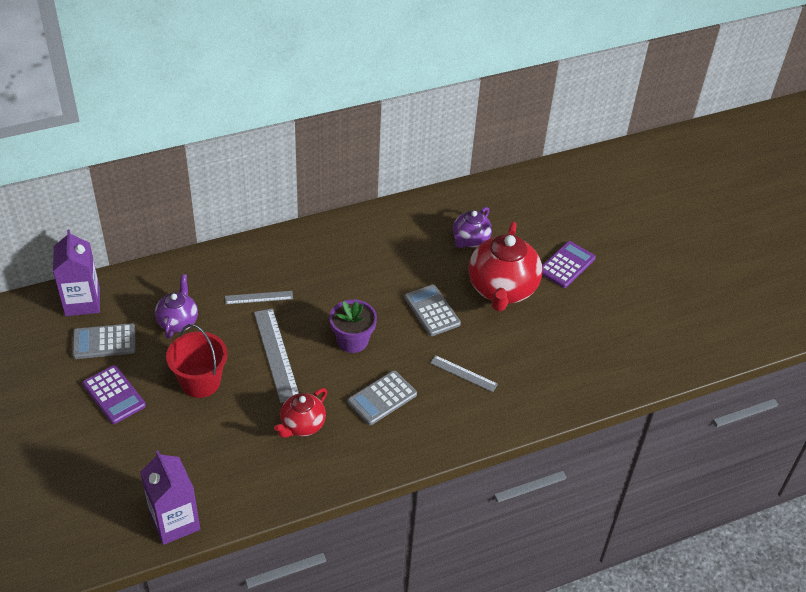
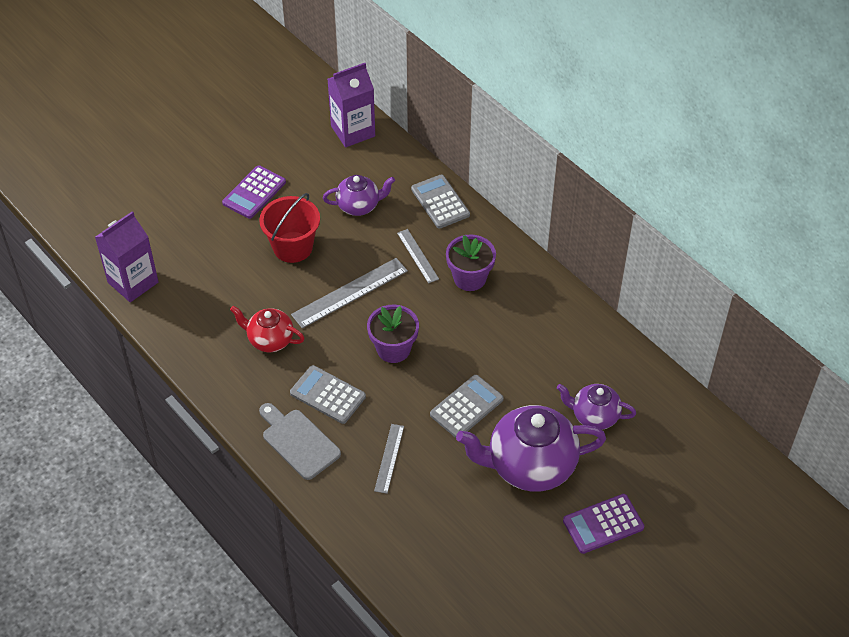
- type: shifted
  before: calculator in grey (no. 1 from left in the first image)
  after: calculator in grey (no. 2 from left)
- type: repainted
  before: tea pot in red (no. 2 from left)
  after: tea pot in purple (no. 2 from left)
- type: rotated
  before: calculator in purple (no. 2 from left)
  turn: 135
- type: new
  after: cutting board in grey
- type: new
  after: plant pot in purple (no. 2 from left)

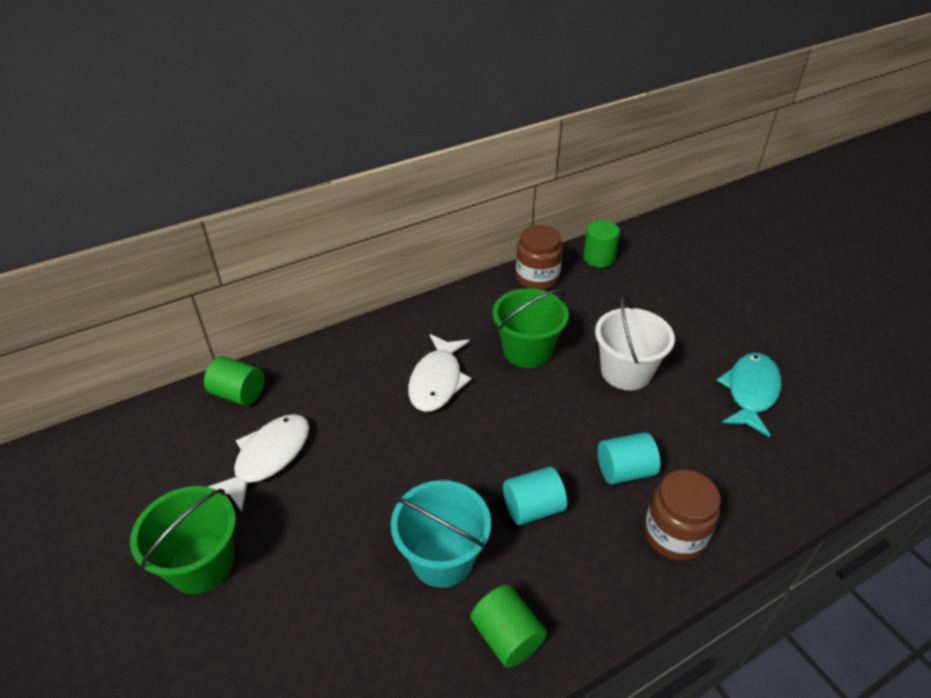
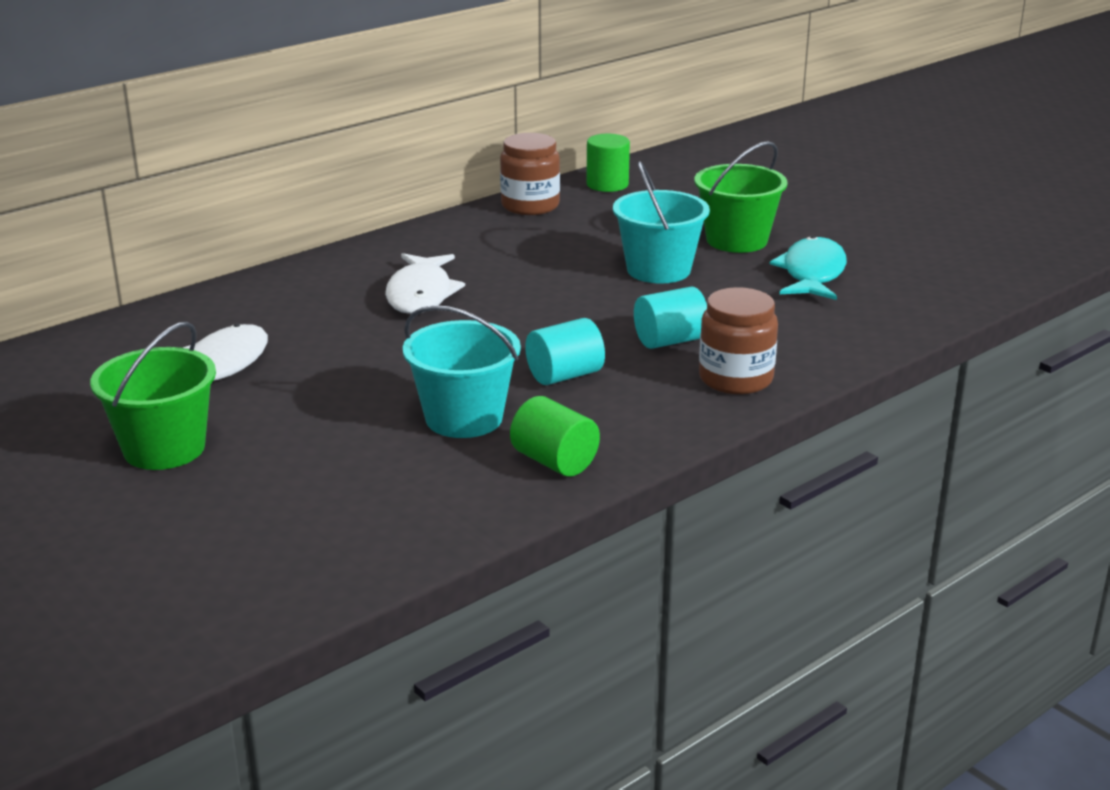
- type: gone
  before: cylinder in leaf-green (no. 1 from left)
- type: shifted
  before: sand bucket in leaf-green (no. 2 from left)
- type: repainted
  before: sand bucket in pure white
  after: sand bucket in aqua (no. 2 from left)

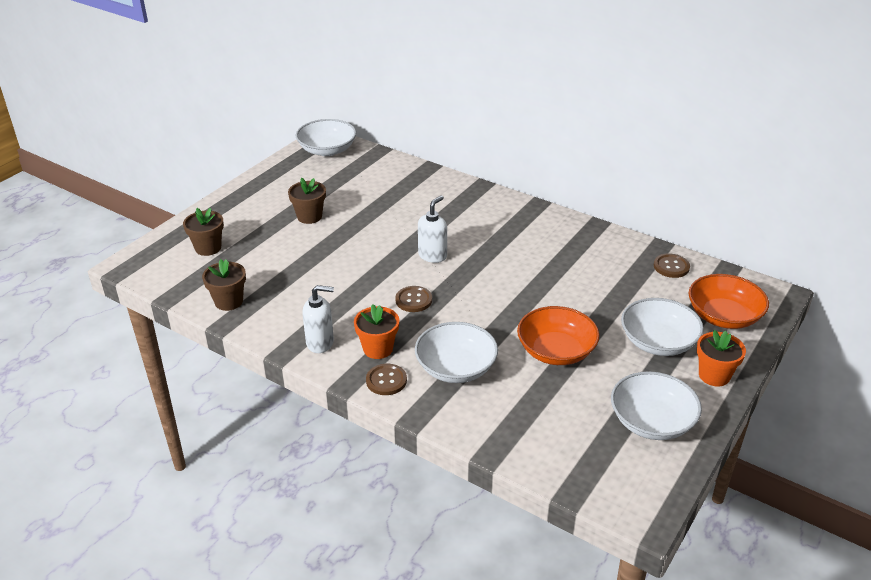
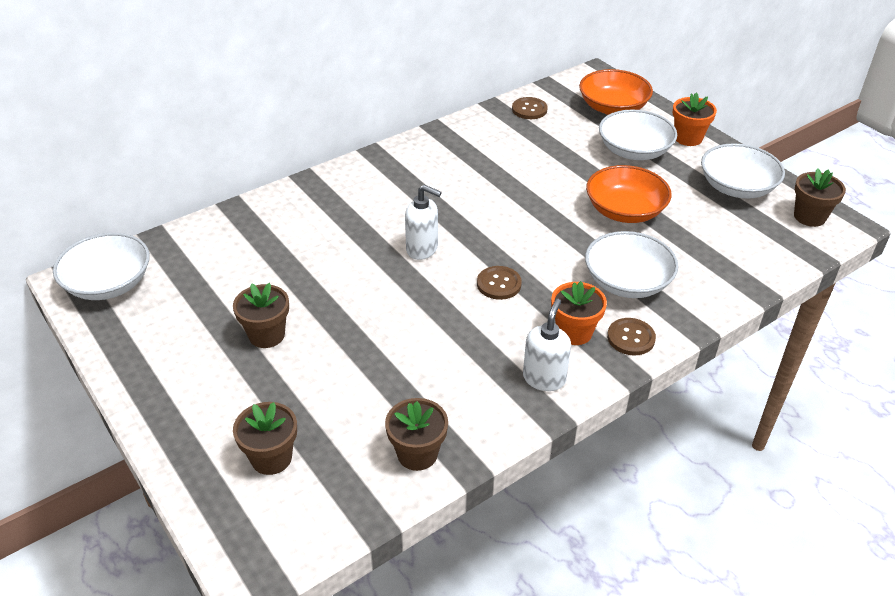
- type: rotated
  before: soap pump in pure white (no. 2 from left in the first image)
  turn: 150
- type: new
  after: plant pot in russet (no. 4 from left)

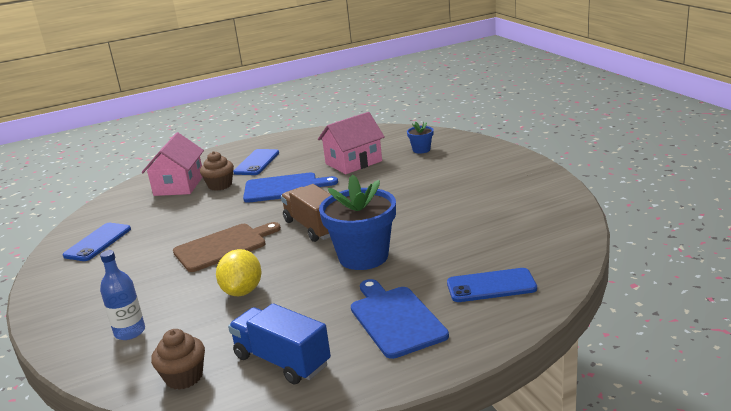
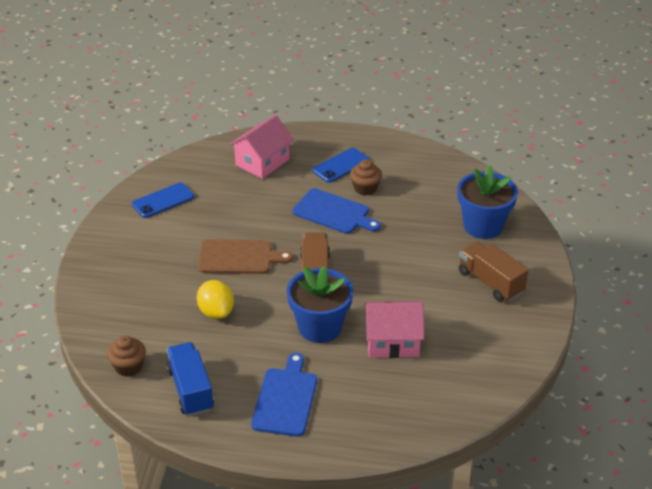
- type: gone
  before: flask in cobalt
- type: shifted
  before: muffin in russet (no. 2 from left)
- type: rotated
  before: citrus fruit in golden
  turn: -60
- type: shifted
  before: toy house in pink (no. 2 from left)
- type: scaled
  before: plant pot in cobalt (no. 2 from left)
  scale: 2.15
- type: gone
  before: mobile phone in cobalt (no. 3 from left)
- type: new
  after: toy truck in russet (no. 2 from left)

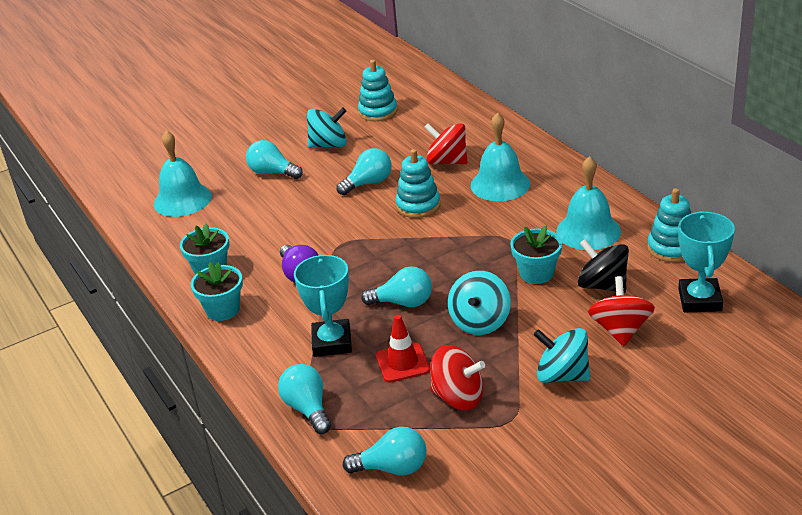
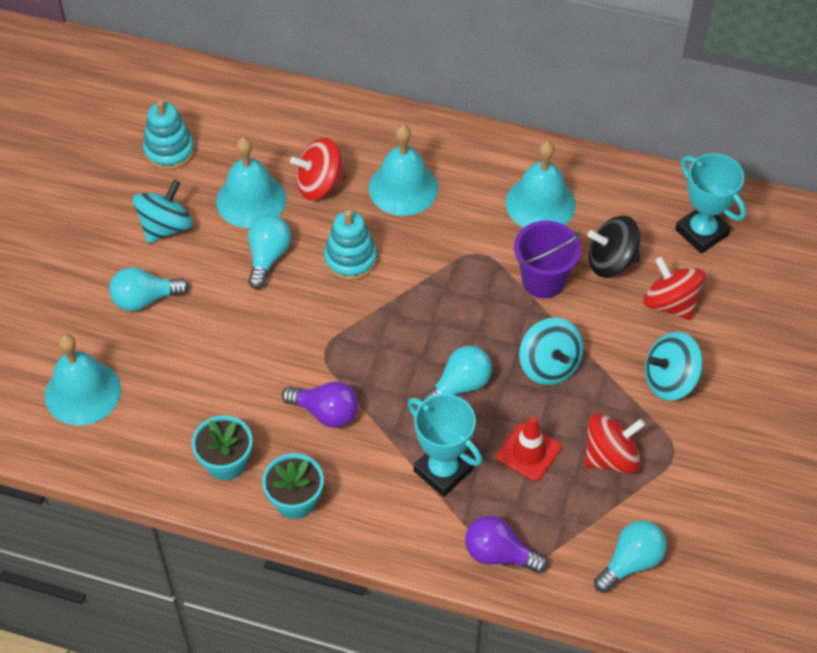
- type: repainted
  before: lightbulb in aqua (no. 2 from left)
  after: lightbulb in purple (no. 2 from left)
- type: swapped
  before: plant pot in aqua (no. 3 from left)
  after: sand bucket in purple
- type: gone
  before: ring stacker in aqua (no. 3 from left)
- type: new
  after: bell in aqua (no. 2 from left)

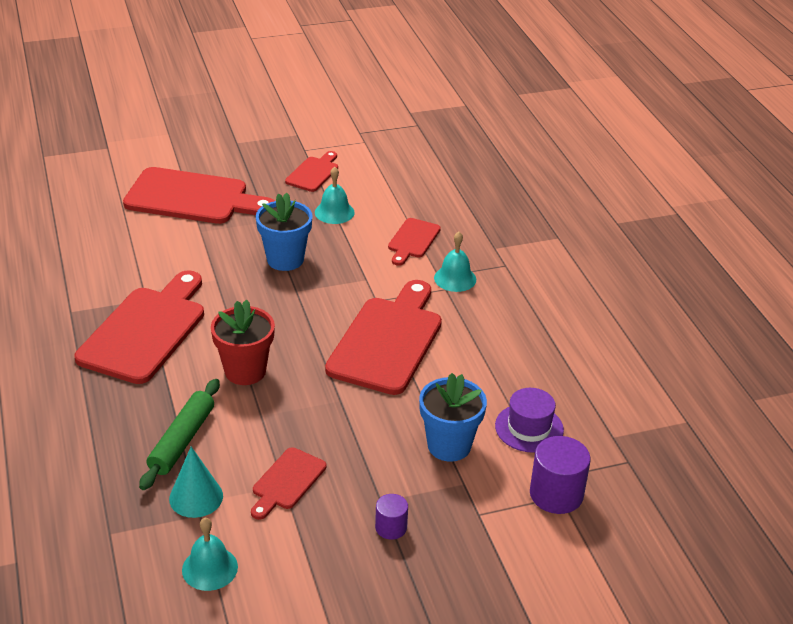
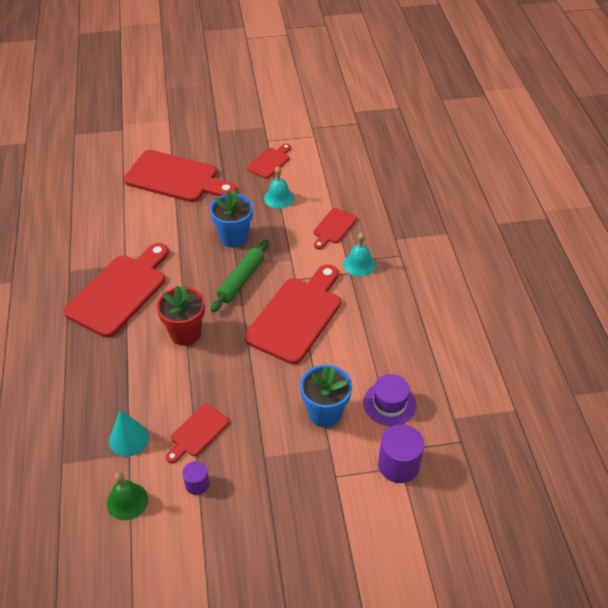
- type: shifted
  before: dough roller in leaf-green
- type: repainted
  before: bell in aqua (no. 1 from left)
  after: bell in leaf-green
- type: shifted
  before: cylinder in purple (no. 1 from left)

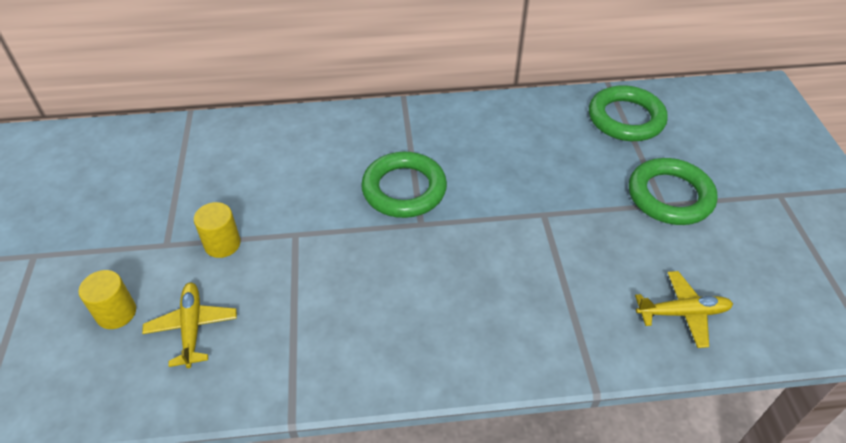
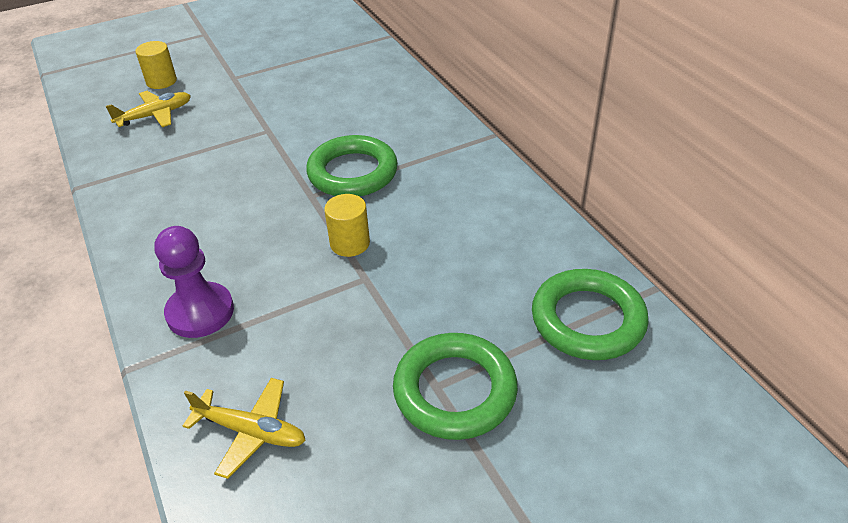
- type: shifted
  before: cylinder in golden (no. 2 from left)
- type: rotated
  before: toy plane in golden (no. 2 from left)
  turn: -45
- type: new
  after: pawn in purple

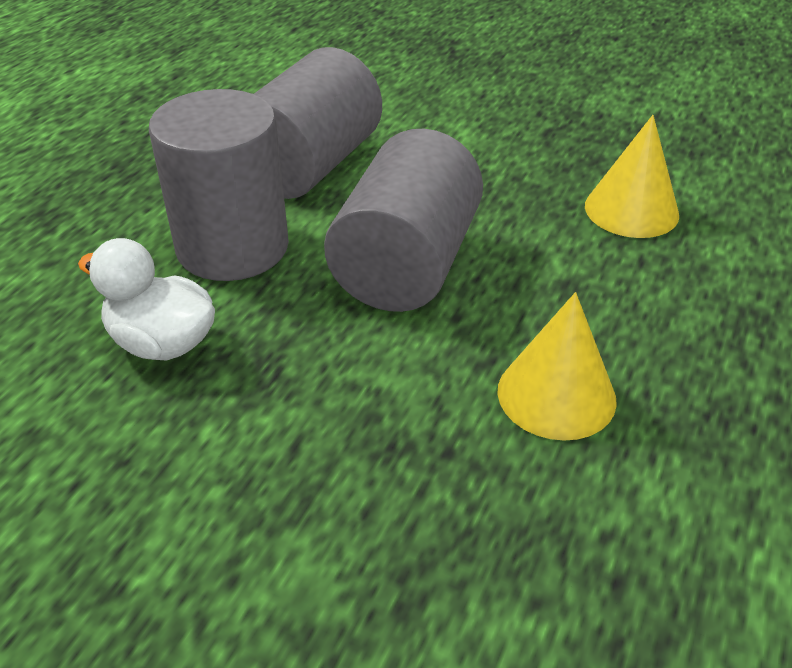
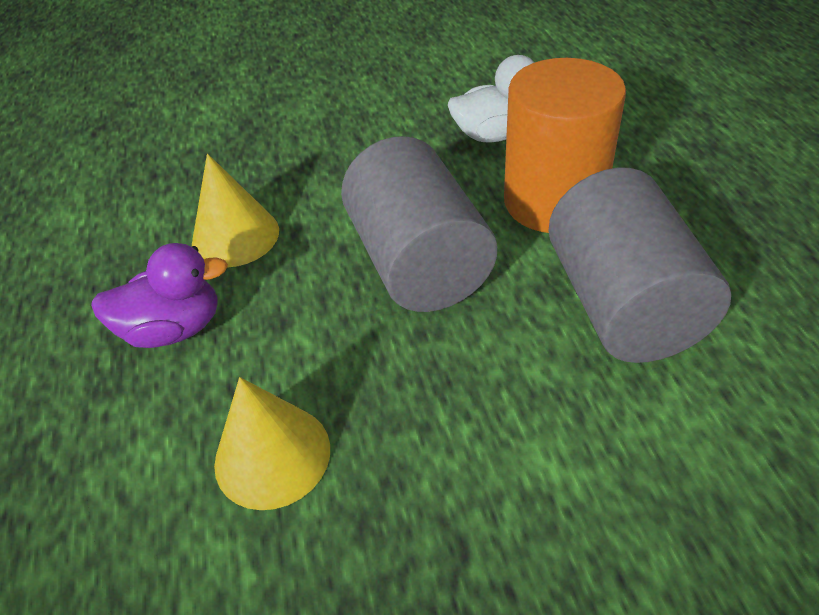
- type: repainted
  before: cylinder in grey (no. 1 from left)
  after: cylinder in orange-coloured
- type: new
  after: toy duck in purple

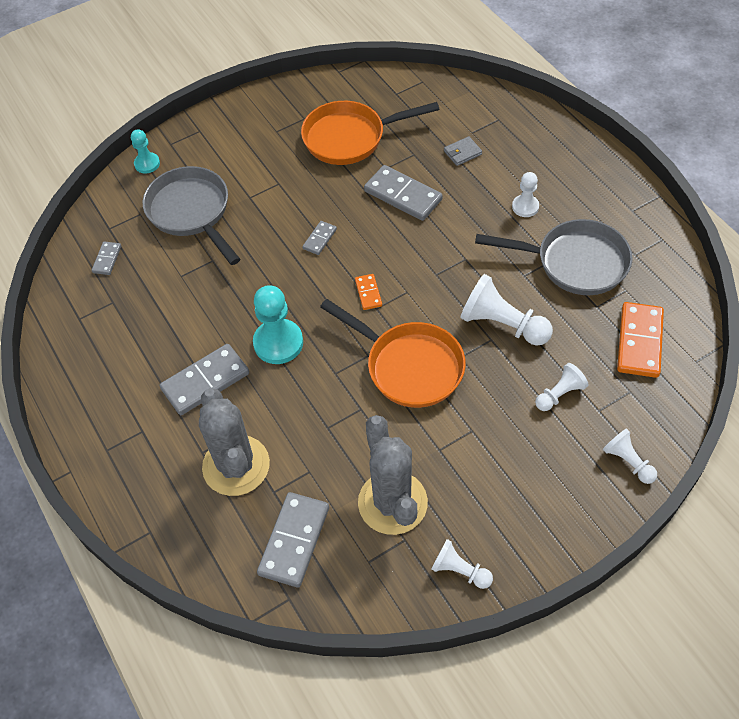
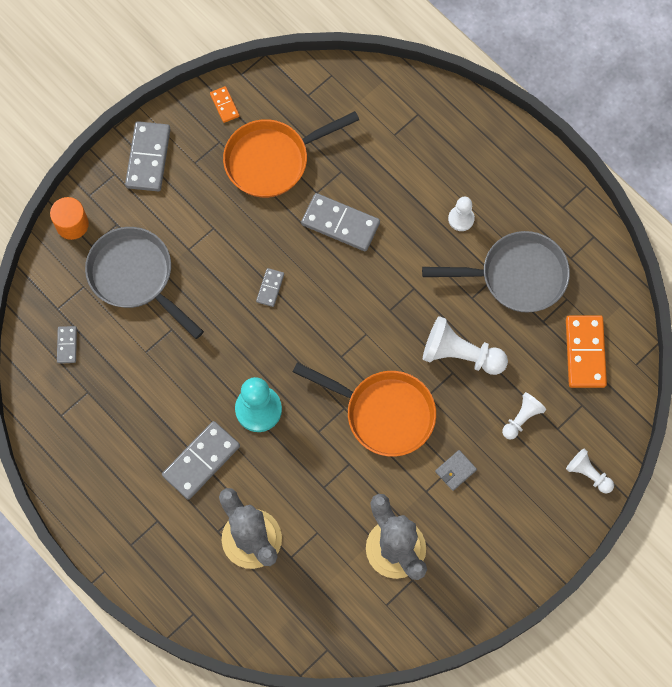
- type: swapped
  before: pawn in aqua (no. 1 from left)
  after: cylinder in orange-coloured
- type: shifted
  before: domino piece in grey (no. 3 from left in the first image)
  after: domino piece in grey (no. 2 from left)
- type: shifted
  before: domino piece in orange-coloured (no. 1 from left)
- type: gone
  before: pawn in pure white (no. 1 from left)
- type: shifted
  before: billfold in grey

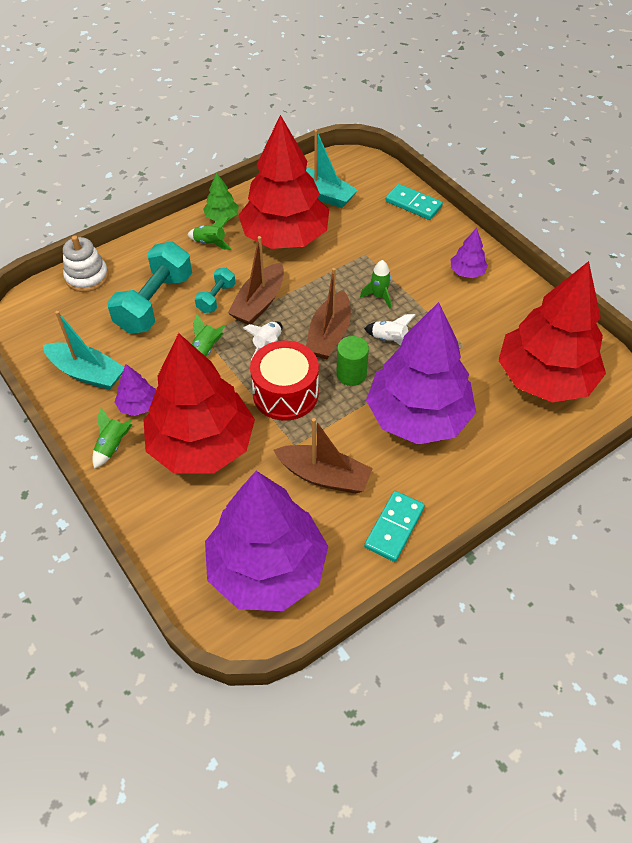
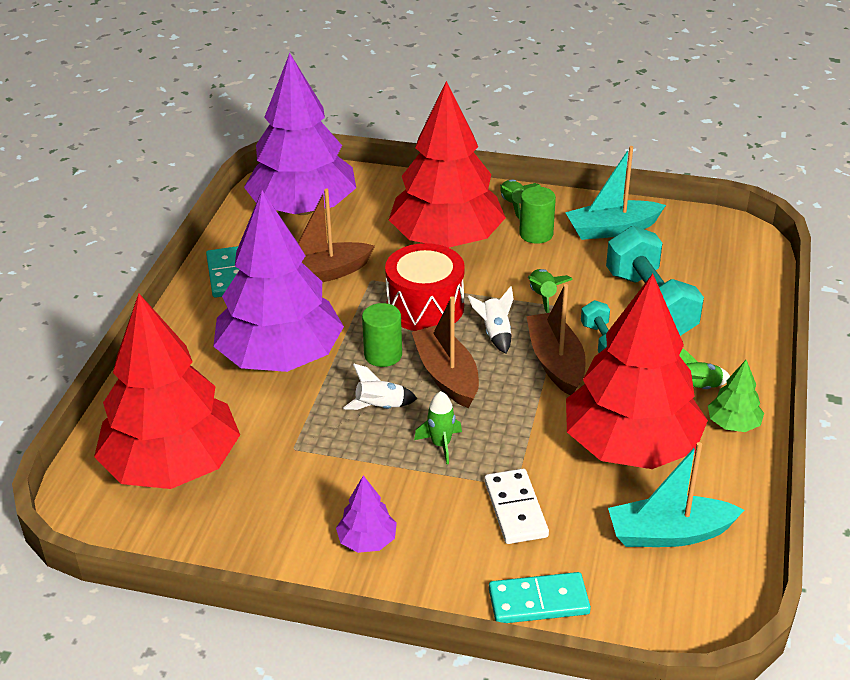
- type: gone
  before: ring stacker in pure white
- type: swapped
  before: tree in purple (no. 1 from left)
  after: cylinder in leaf-green (no. 2 from left)
- type: new
  after: domino piece in pure white

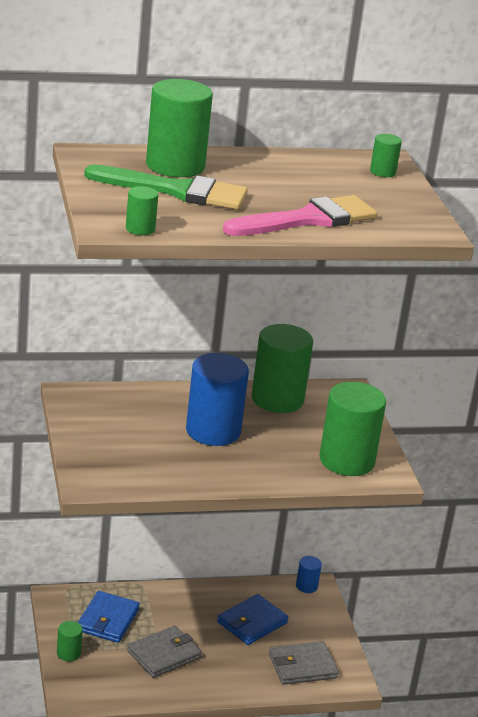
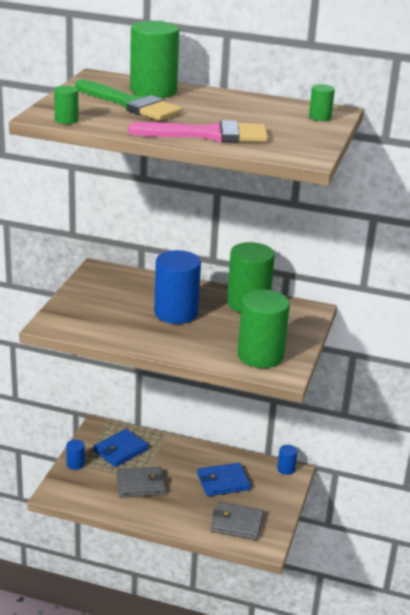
- type: repainted
  before: cylinder in leaf-green (no. 1 from left)
  after: cylinder in cobalt (no. 1 from left)

